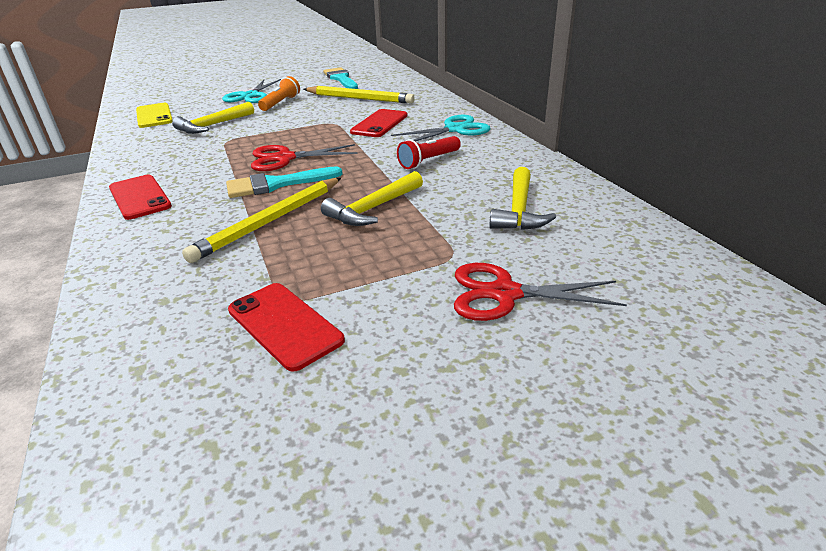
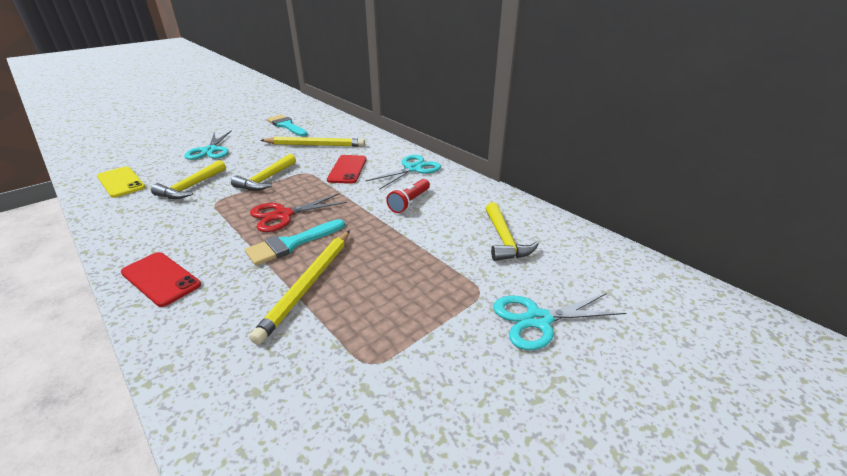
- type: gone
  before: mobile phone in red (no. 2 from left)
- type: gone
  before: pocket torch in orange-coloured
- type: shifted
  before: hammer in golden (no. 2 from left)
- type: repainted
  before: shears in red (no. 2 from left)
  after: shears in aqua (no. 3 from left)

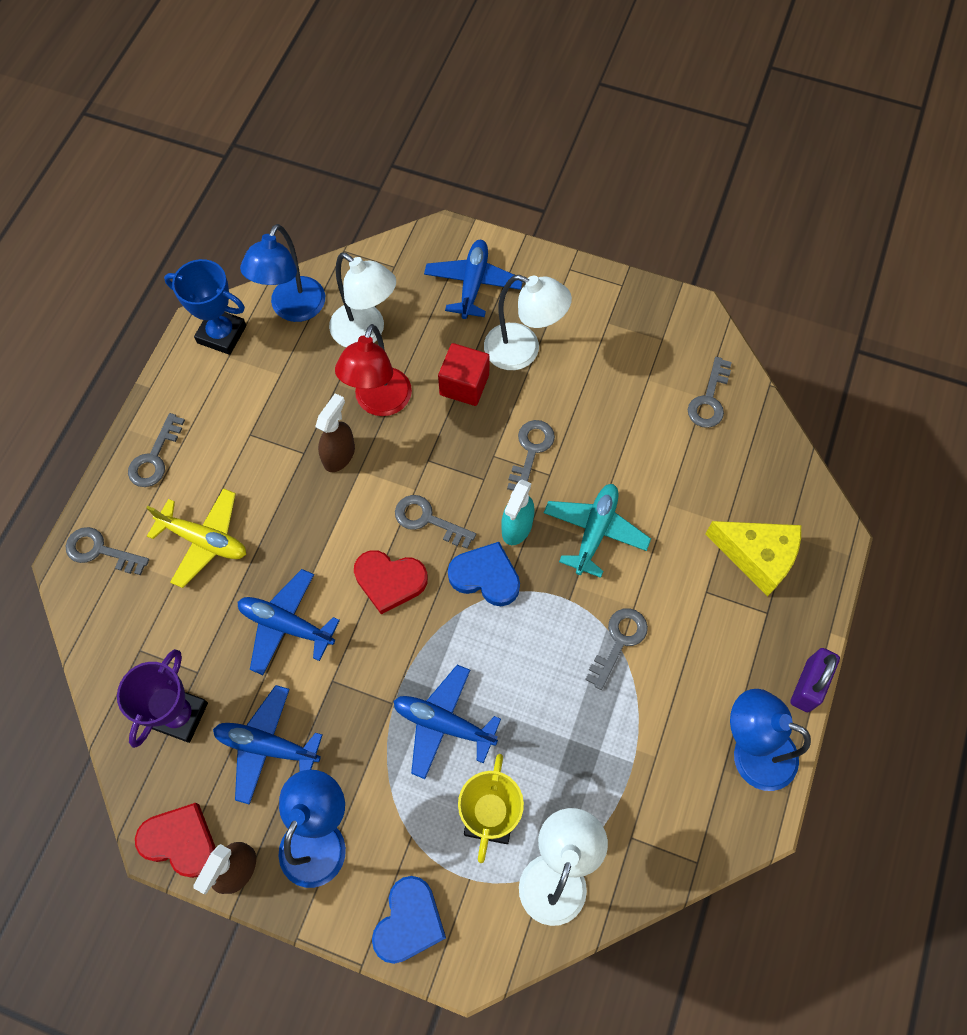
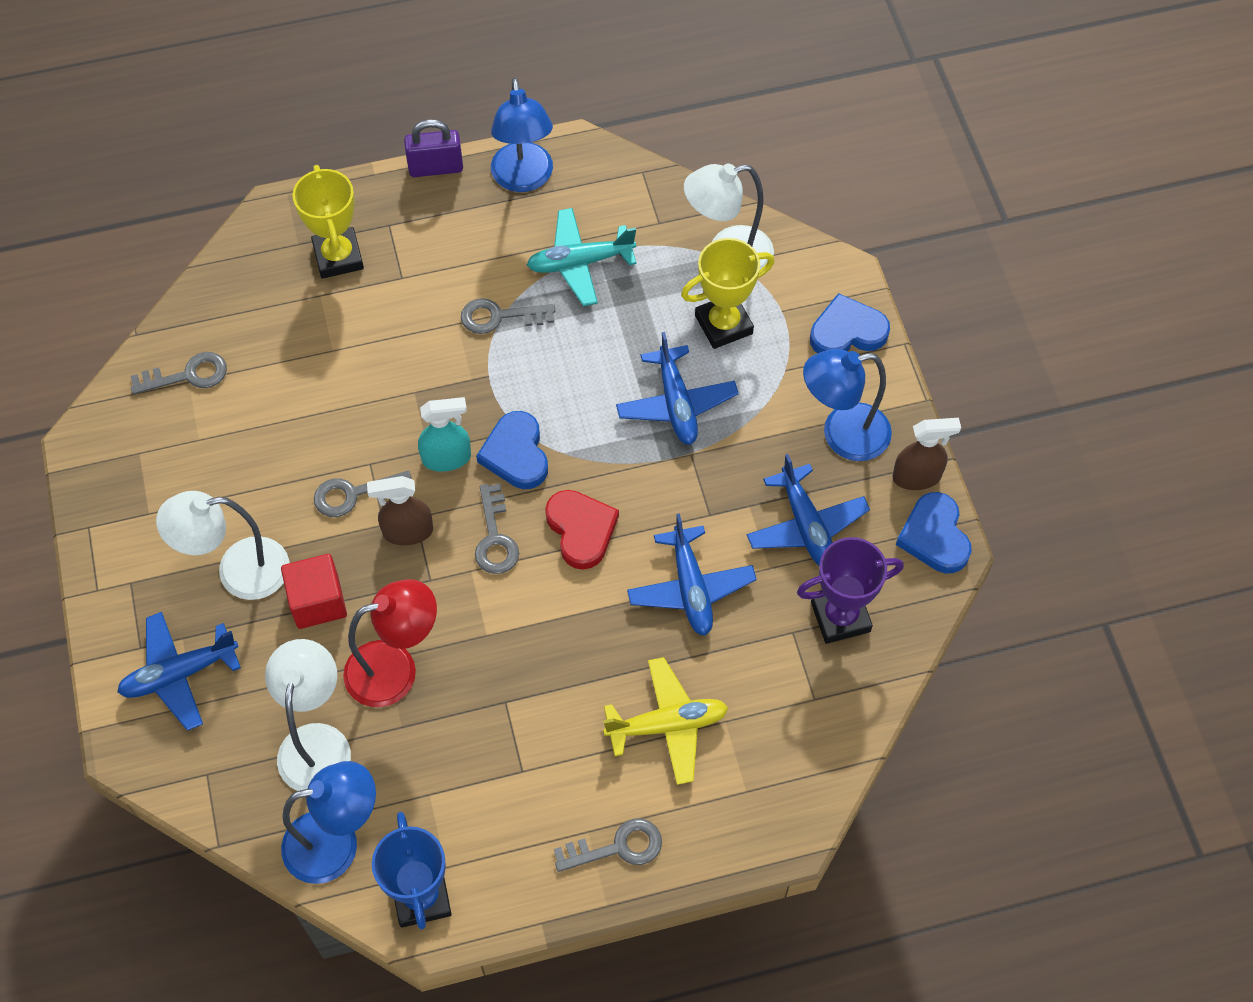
- type: gone
  before: key in grey (no. 1 from left)
- type: repainted
  before: heart in red (no. 1 from left)
  after: heart in cobalt (no. 3 from left)
- type: rotated
  before: toy plane in golden
  turn: 90
- type: shifted
  before: spray bottle in russet (no. 2 from left in the first image)
  after: spray bottle in russet (no. 1 from left)
- type: rotated
  before: lamp in pure white (no. 2 from left in the first image)
  turn: -90
- type: shifted
  before: toy plane in aqua
- type: swapped
  before: cheese wedge in golden
  after: prize cup in golden (no. 1 from left)

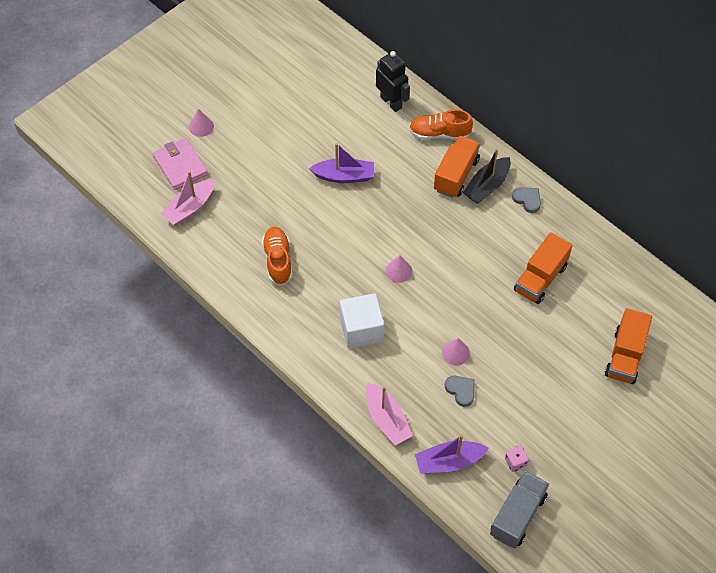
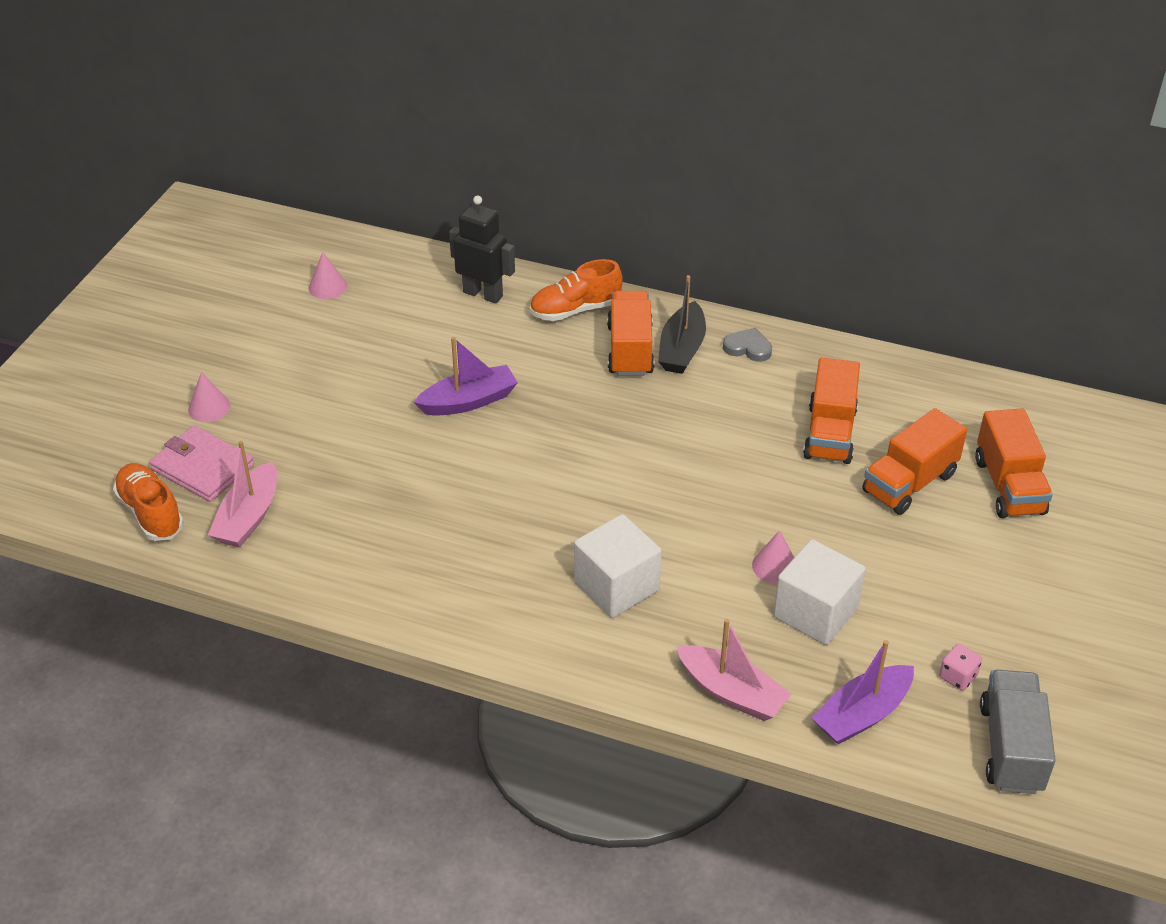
- type: shifted
  before: lace-up shoe in orange-coloured (no. 1 from left)
- type: shifted
  before: cone in pink (no. 2 from left)
- type: swapped
  before: heart in grey (no. 1 from left)
  after: block in pure white (no. 2 from left)
- type: new
  after: toy truck in orange-coloured (no. 3 from left)

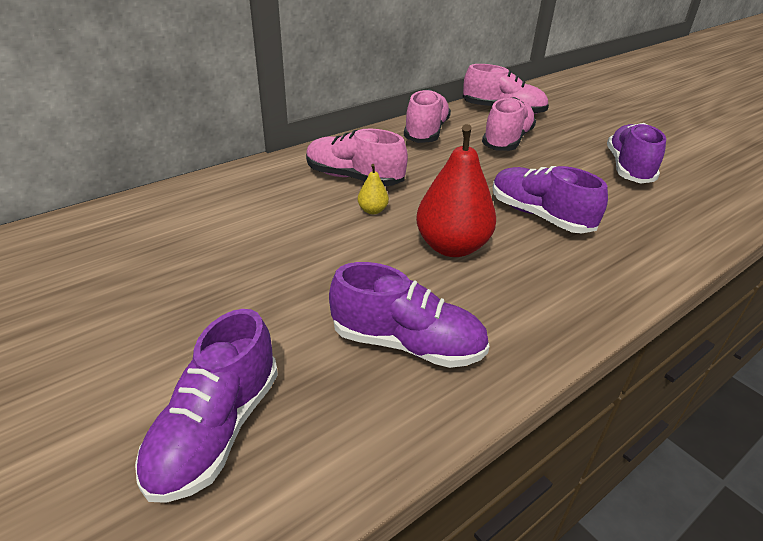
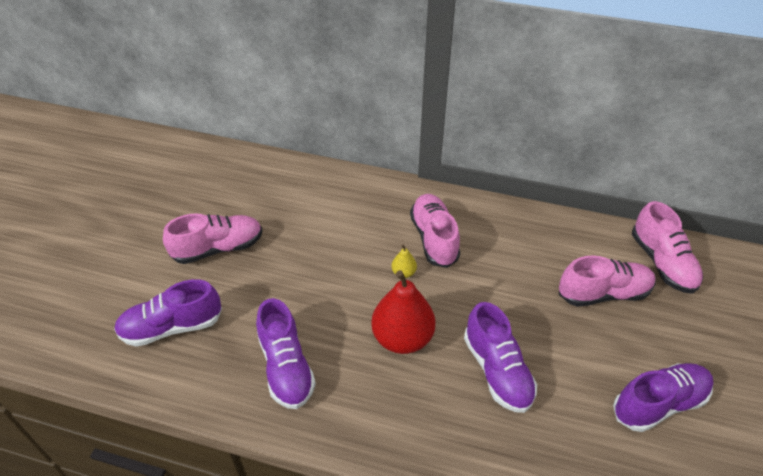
- type: shifted
  before: lace-up shoe in pink (no. 2 from left in the first image)
  after: lace-up shoe in pink (no. 1 from left)
- type: rotated
  before: lace-up shoe in purple (no. 3 from left)
  turn: 150

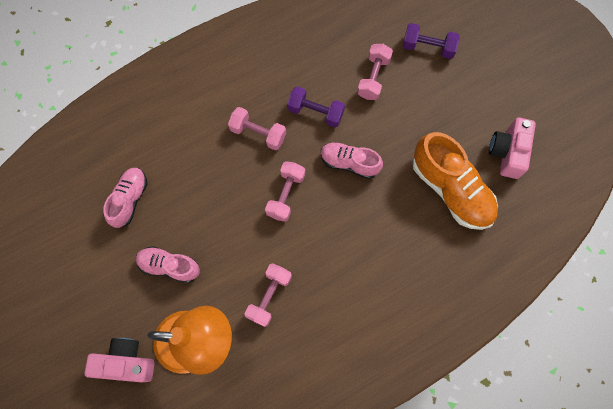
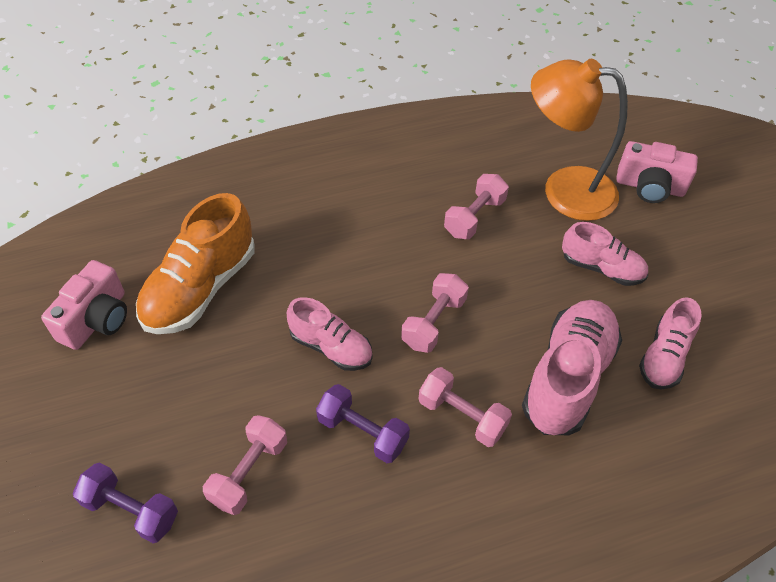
- type: rotated
  before: lace-up shoe in orange-coloured
  turn: -120
- type: new
  after: lace-up shoe in pink (no. 2 from left)

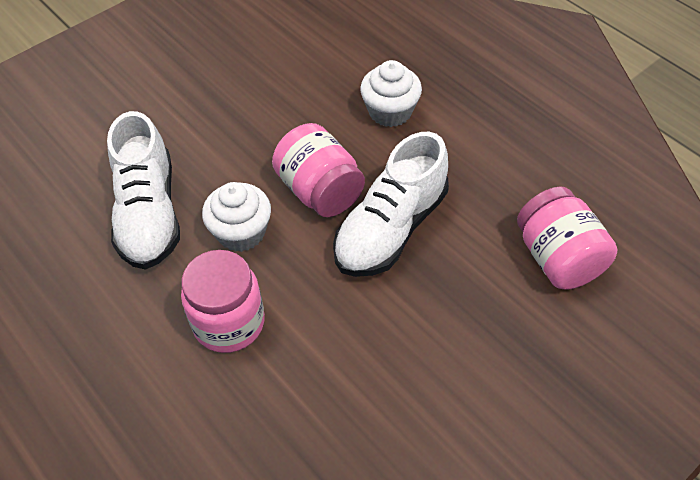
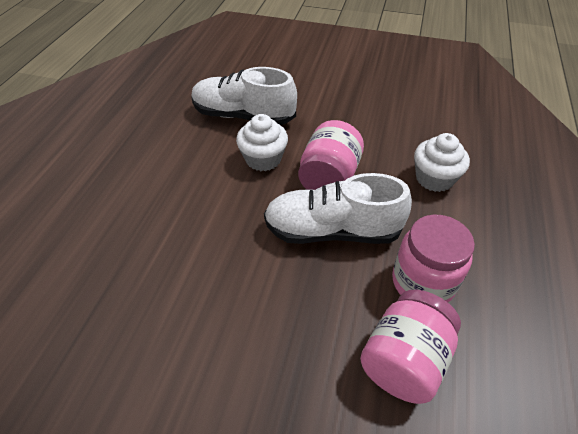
- type: rotated
  before: lace-up shoe in pure white (no. 1 from left)
  turn: 60
- type: shifted
  before: jar in pink (no. 1 from left in the first image)
  after: jar in pink (no. 3 from left)

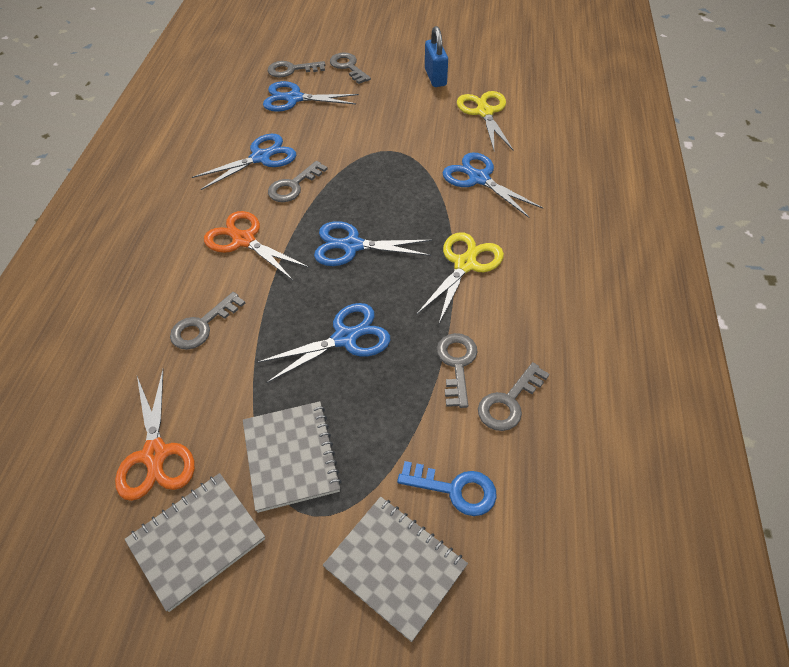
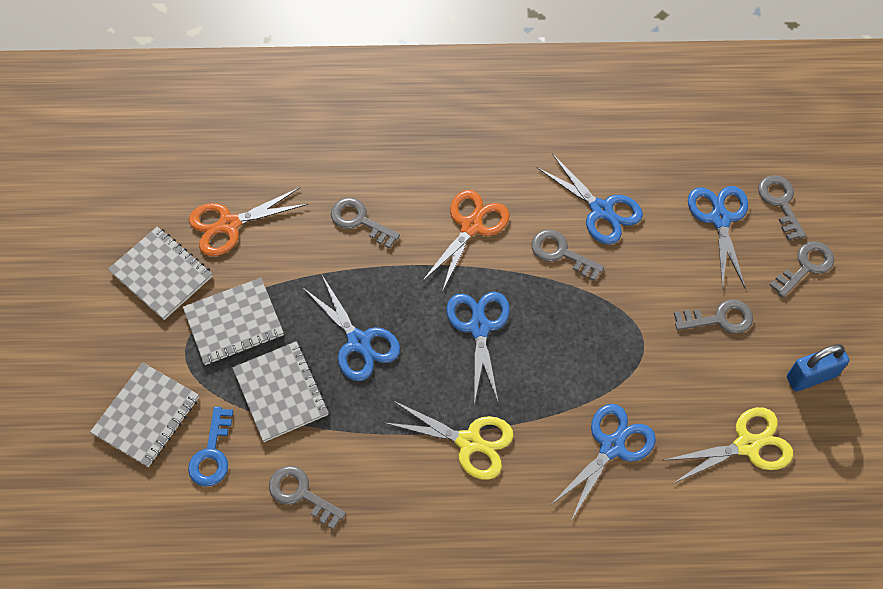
- type: shifted
  before: key in grey (no. 5 from left in the first image)
  after: key in grey (no. 4 from left)
- type: new
  after: exercise book in grey (no. 4 from left)

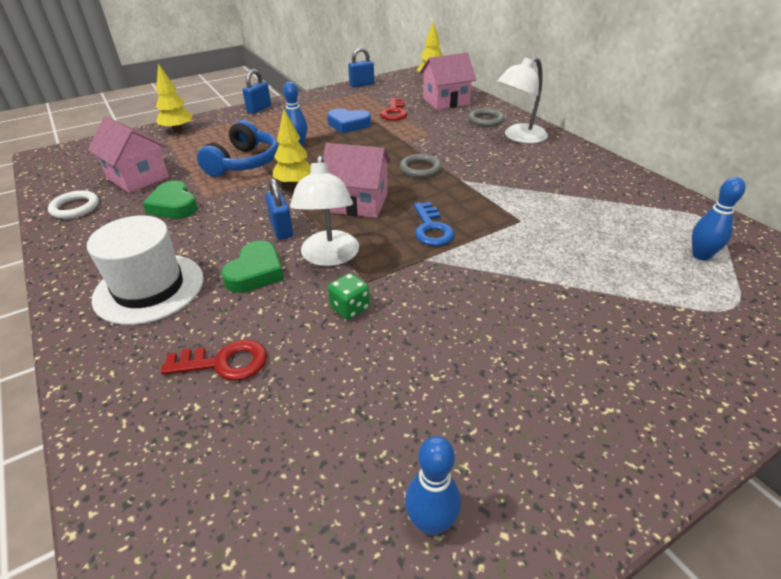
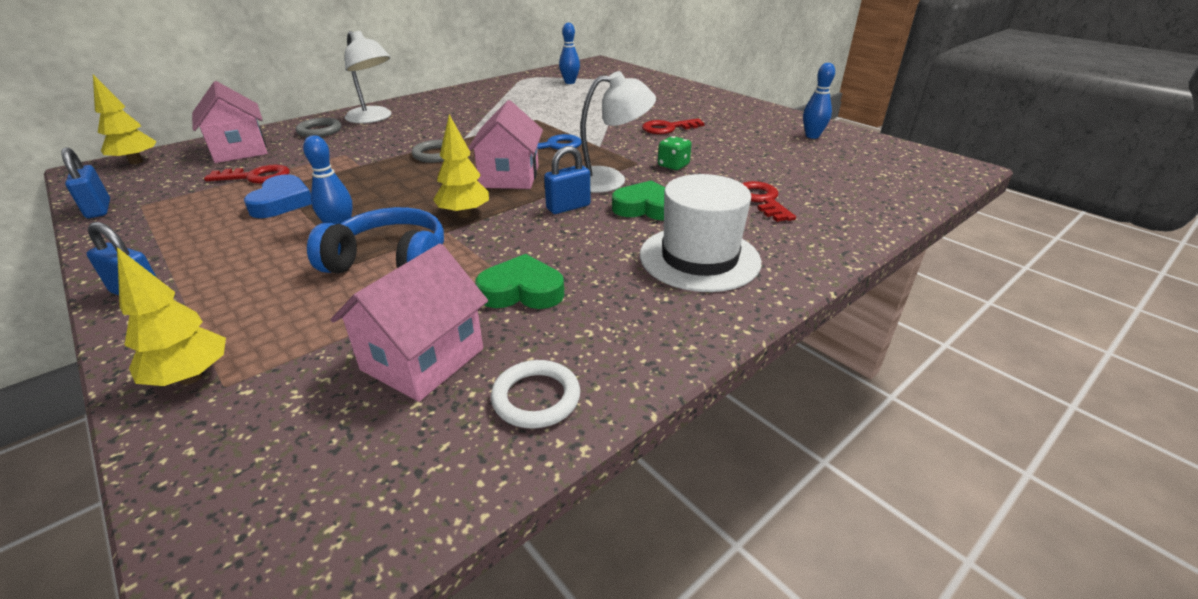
- type: rotated
  before: heart in leaf-green (no. 1 from left)
  turn: -135
- type: new
  after: key in red (no. 2 from left)

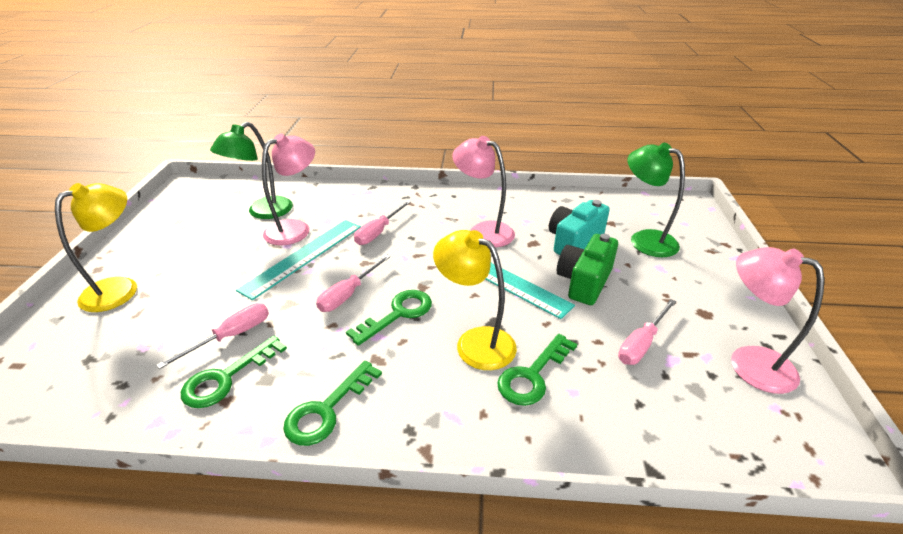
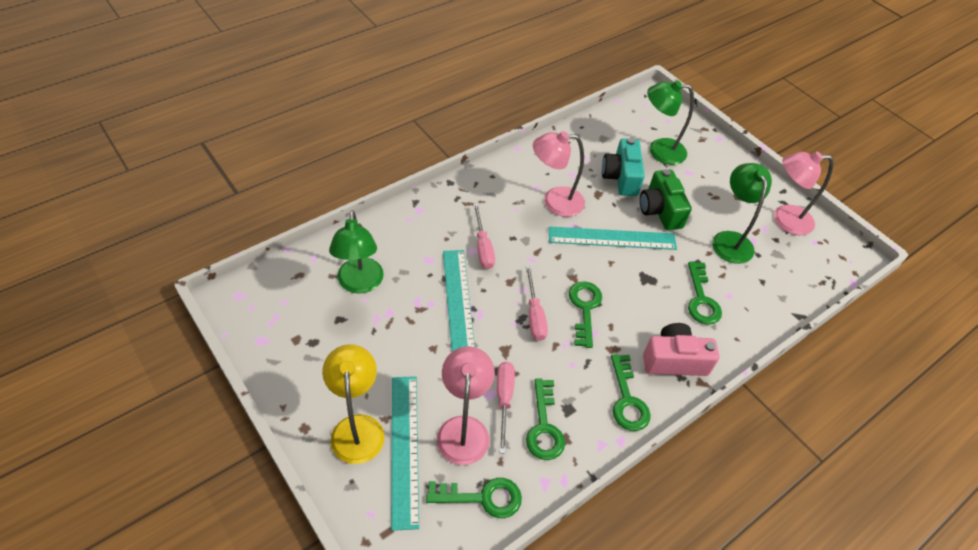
- type: shifted
  before: lamp in pink (no. 1 from left)
- type: gone
  before: lamp in golden (no. 2 from left)
- type: swapped
  before: screwdriver in pink (no. 4 from left)
  after: lamp in leaf-green (no. 3 from left)
- type: new
  after: measuring stick in aqua (no. 1 from left)
- type: new
  after: key in leaf-green (no. 1 from left)
- type: new
  after: photo camera in pink

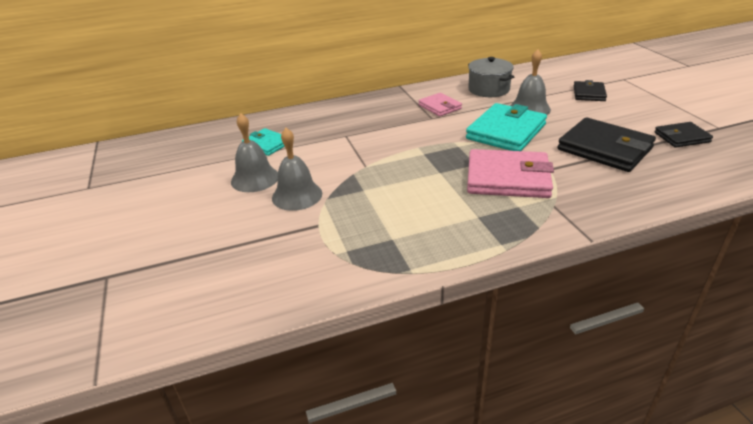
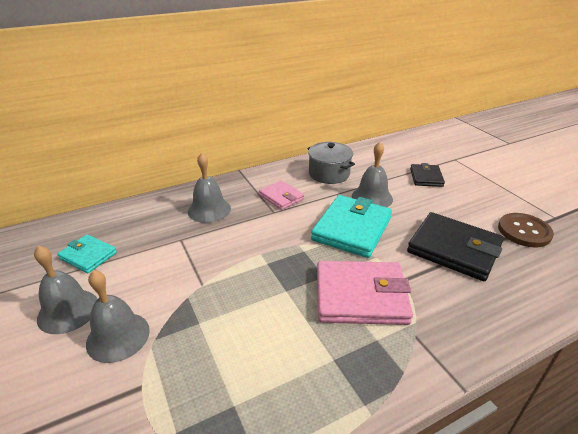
- type: swapped
  before: billfold in black (no. 3 from left)
  after: shirt button in russet
- type: new
  after: bell in grey (no. 3 from left)

